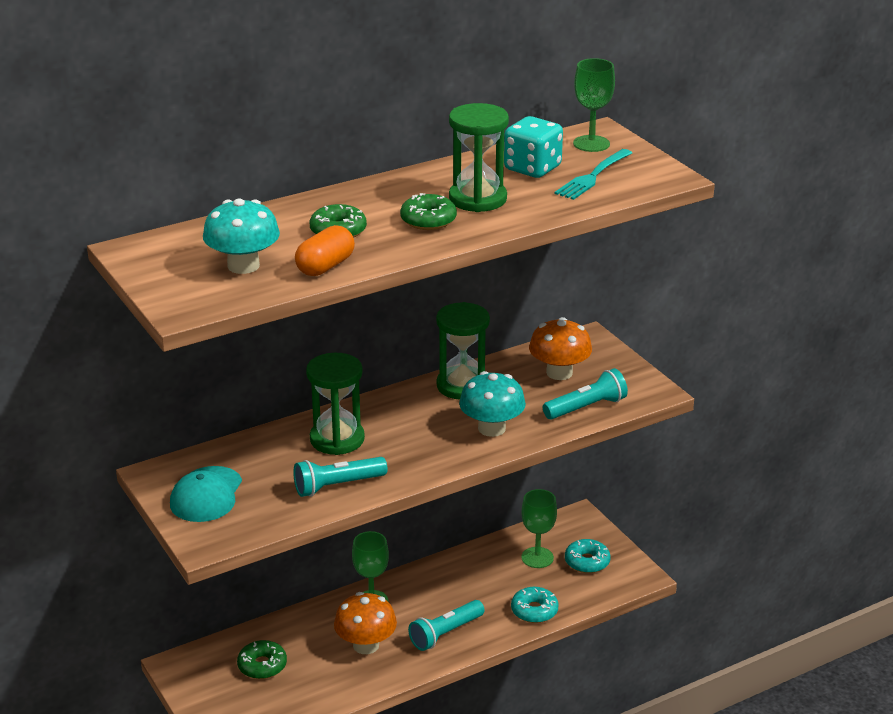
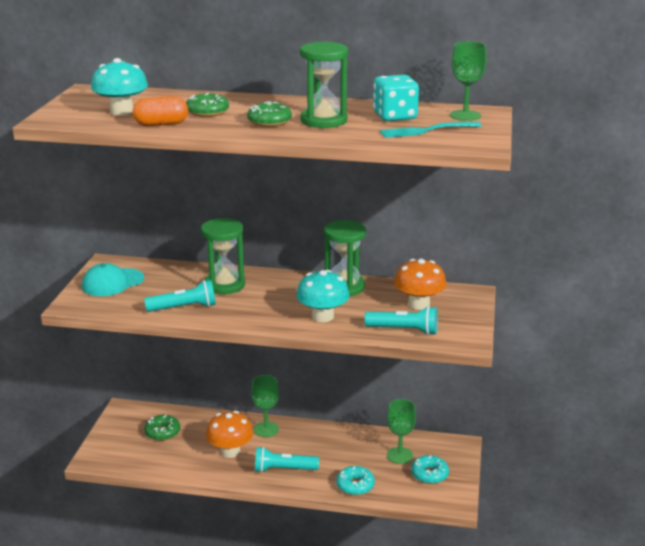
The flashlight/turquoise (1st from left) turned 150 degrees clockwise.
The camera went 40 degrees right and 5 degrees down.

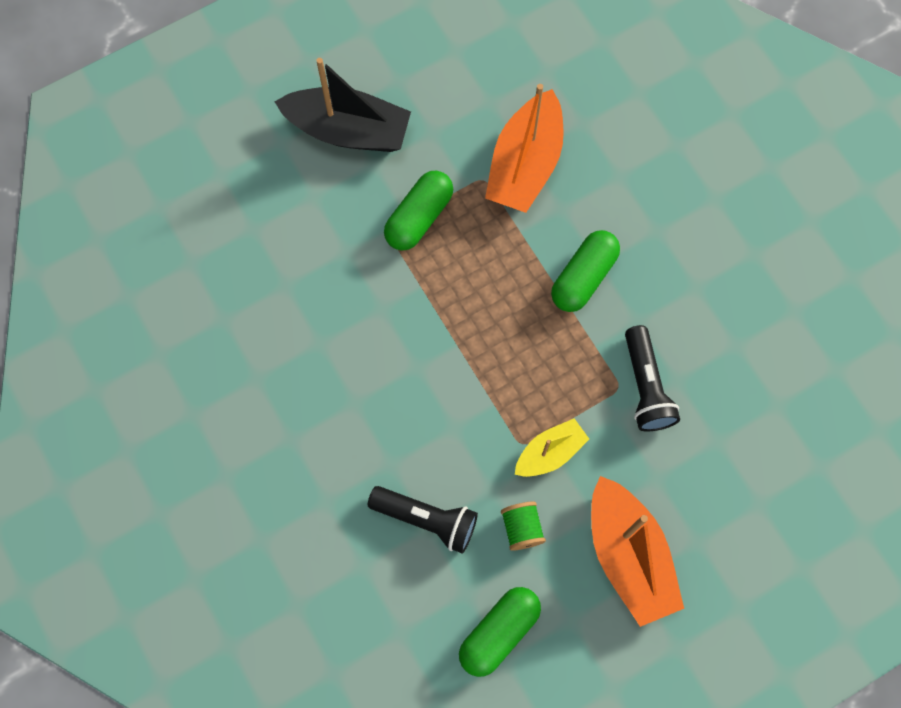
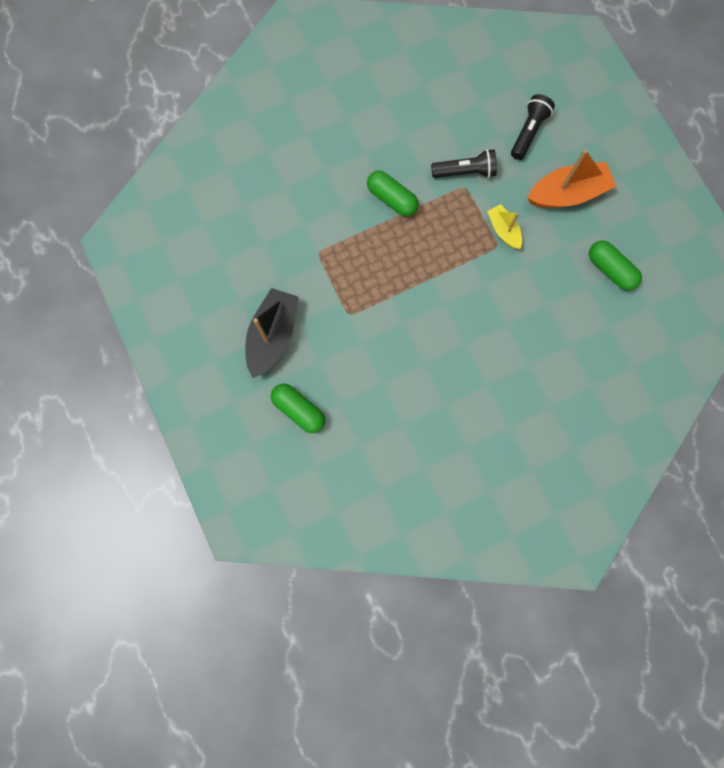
The capsule/green (1st from left) moved.
The flashlight/black (1st from left in the first image) moved.
The boat/orange (1st from left) disappeared.
The spool/green disappeared.
The camera went 85 degrees left and 5 degrees up.

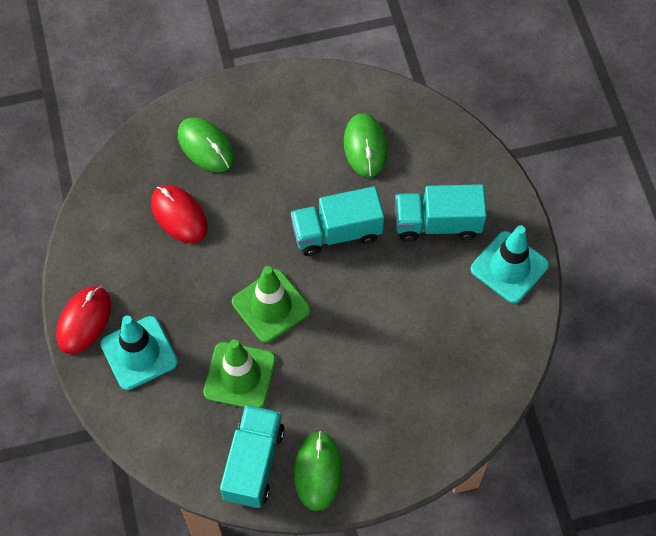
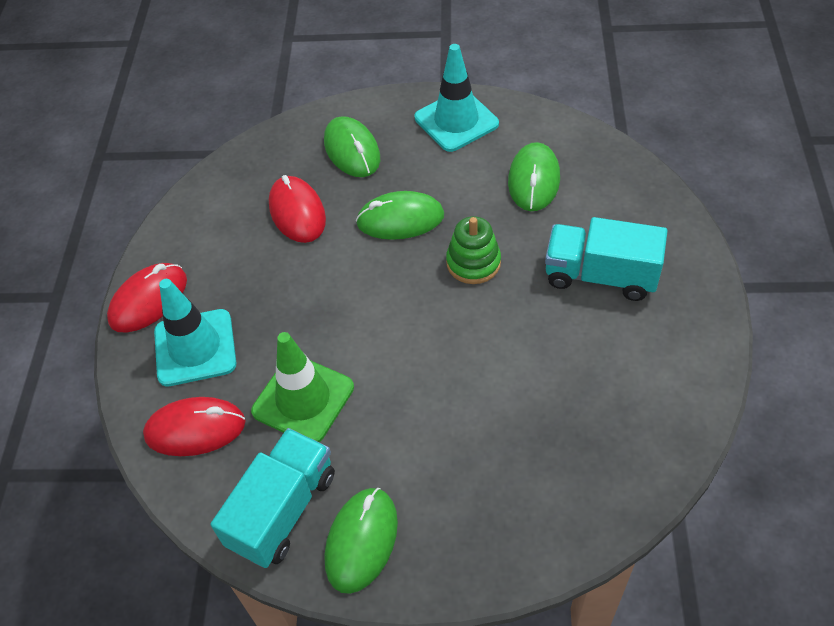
The mouse/red (2nd from left) appeared.
The mouse/green (3rd from left) appeared.
The traffic cone/turquoise (2nd from left) moved.
The truck/turquoise (2nd from left) was replaced by the stacking toy/green.
The traffic cone/green (2nd from left) disappeared.
The camera went 20 degrees right and 10 degrees down.

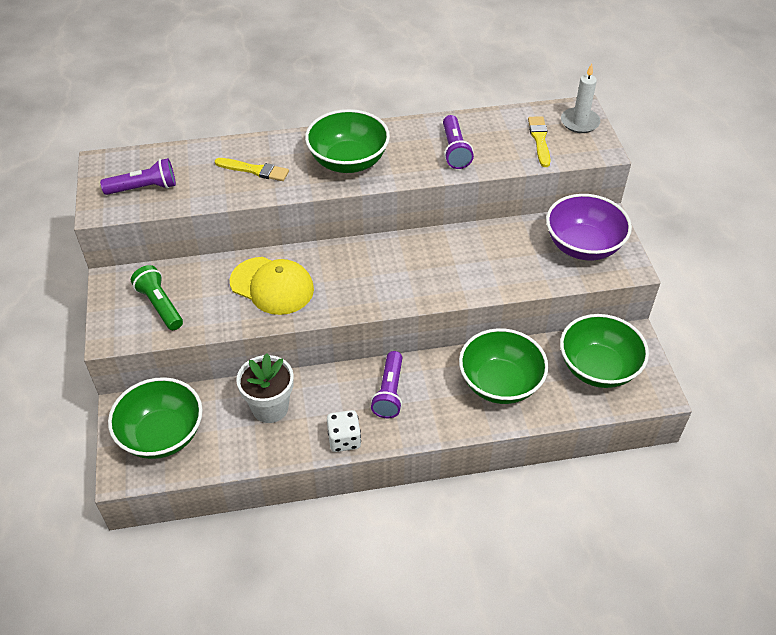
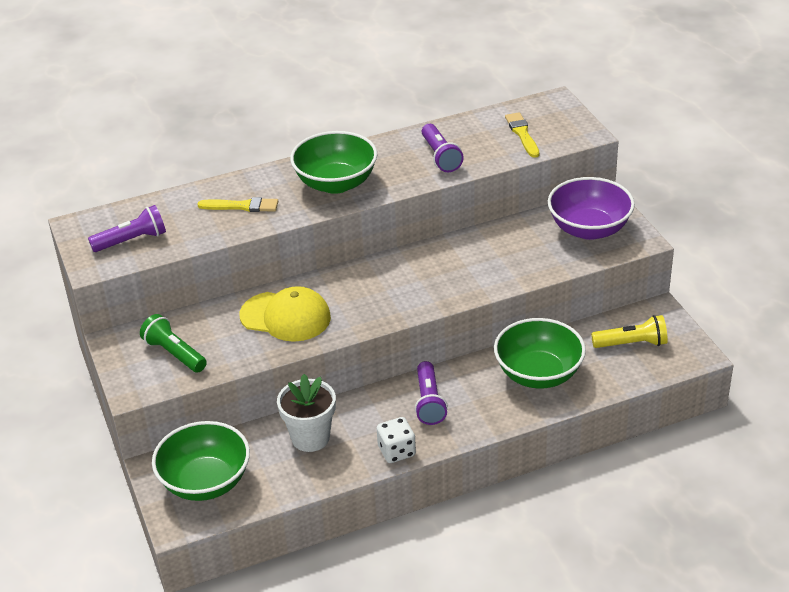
The bowl/green (4th from left) was replaced by the flashlight/yellow.
The candle/white disappeared.
The camera went 10 degrees left and 10 degrees down.

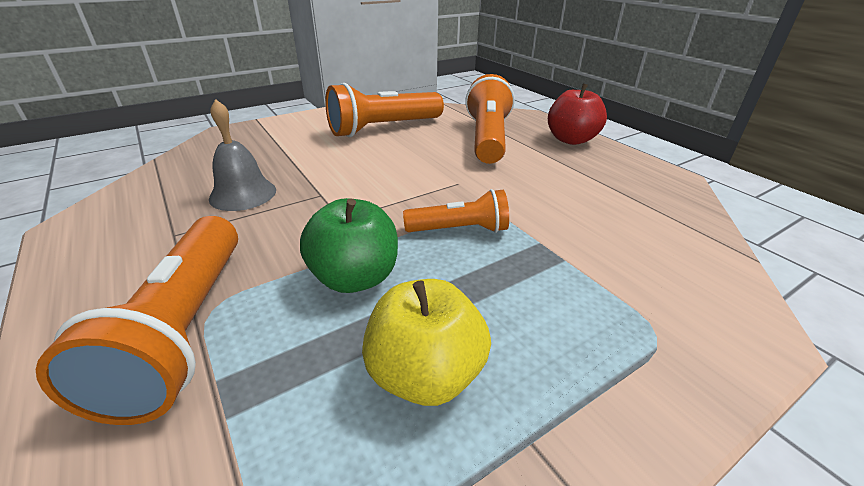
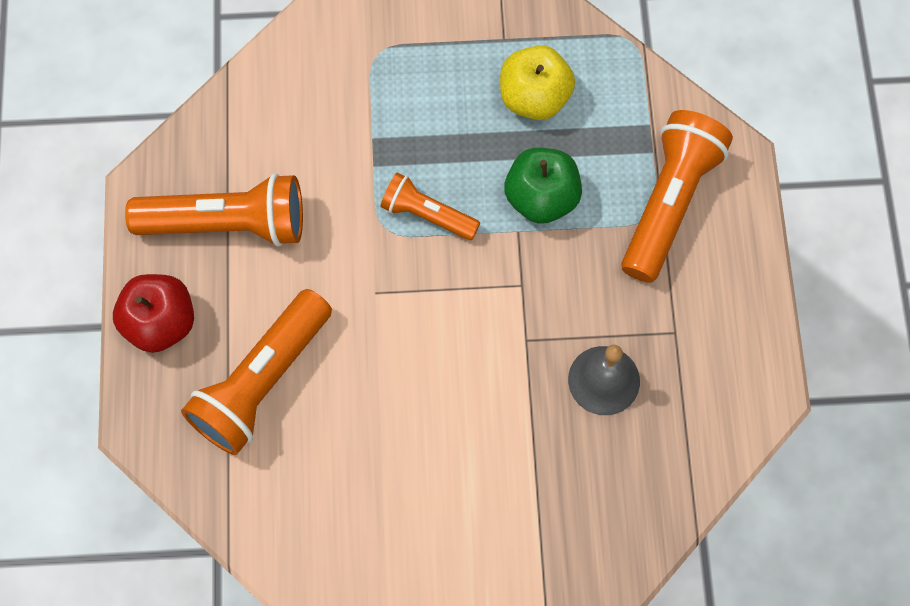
The flashlight/orange (2nd from left in the first image) moved.
The camera went 150 degrees left and 35 degrees up.

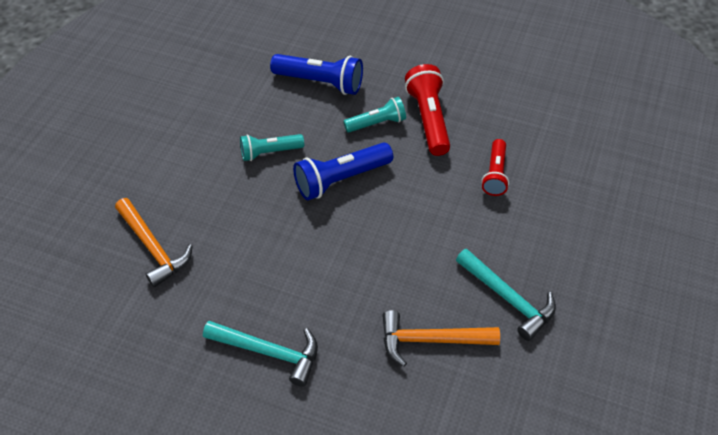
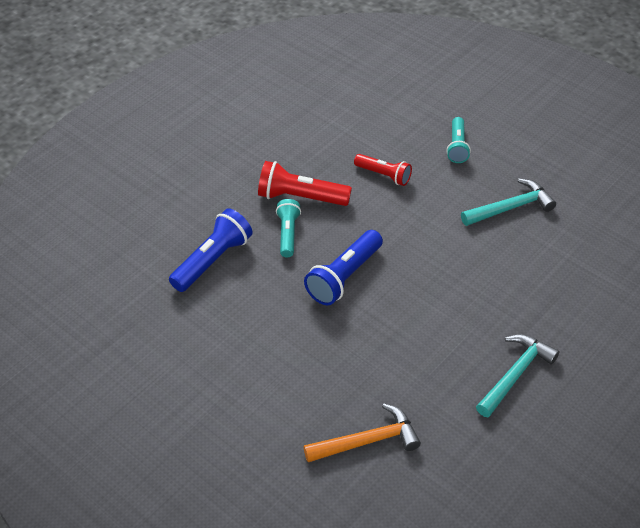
The flashlight/blue (2nd from left) turned 45 degrees clockwise.
The flashlight/turquoise (1st from left in the first image) moved.
The hammer/orange (2nd from left) disappeared.
The camera went 70 degrees left and 5 degrees down.

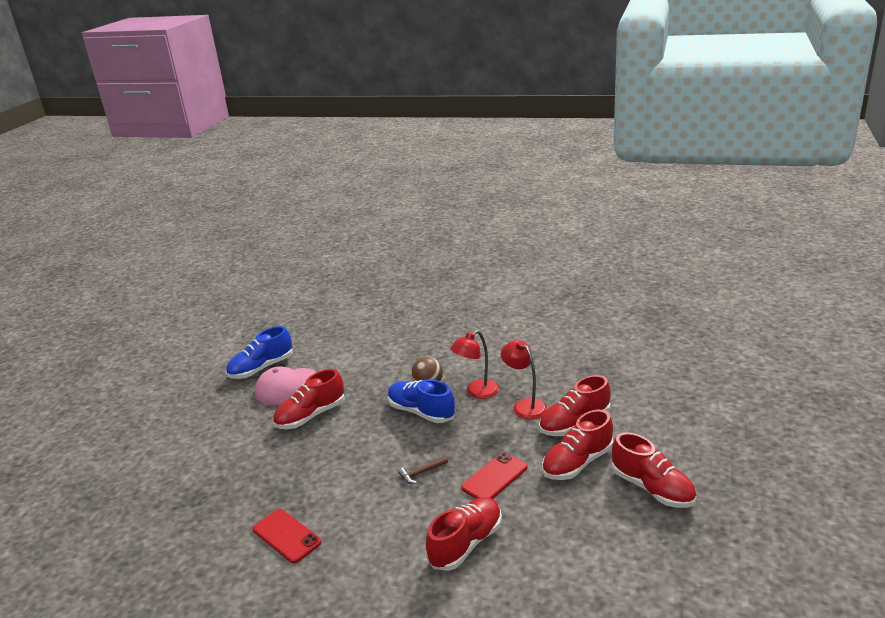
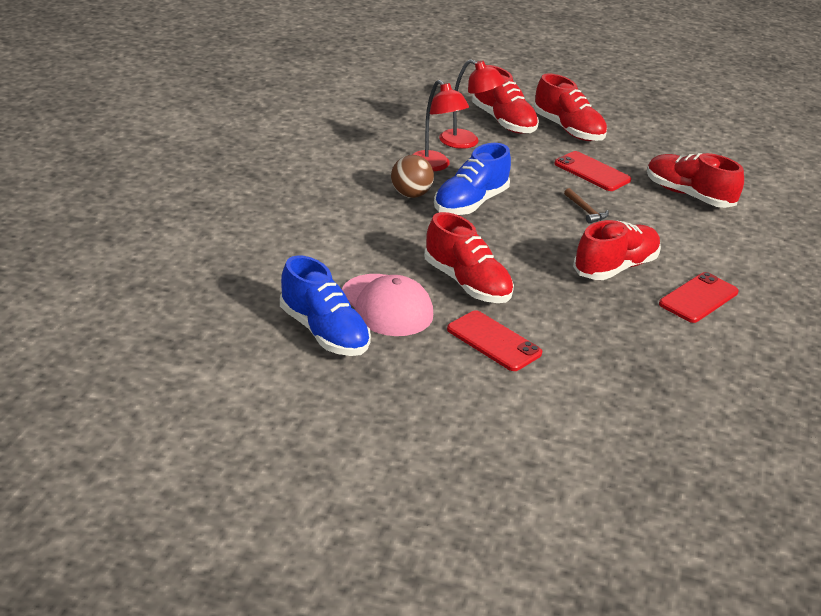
The lamp/red (2nd from left) turned 120 degrees counterclockwise.
The phone/red (1st from left) appeared.
The shoe/red (5th from left in the first image) moved.
The camera went 95 degrees left and 5 degrees up.

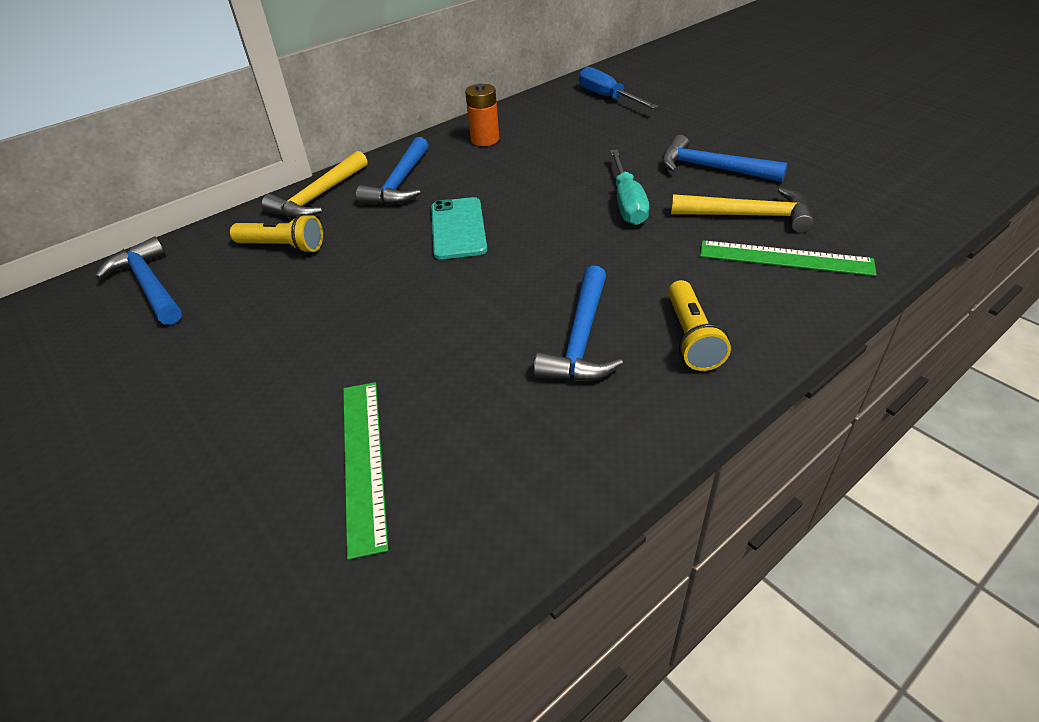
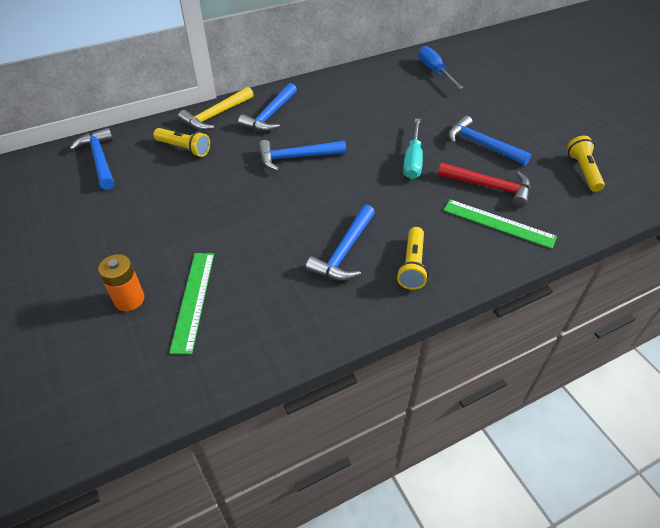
The battery/orange moved.
The phone/turquoise was replaced by the hammer/blue (3rd from left).
The hammer/yellow (2nd from left) became the hammer/red.
The flashlight/yellow (3rd from left) appeared.
The camera went 10 degrees right and 5 degrees up.

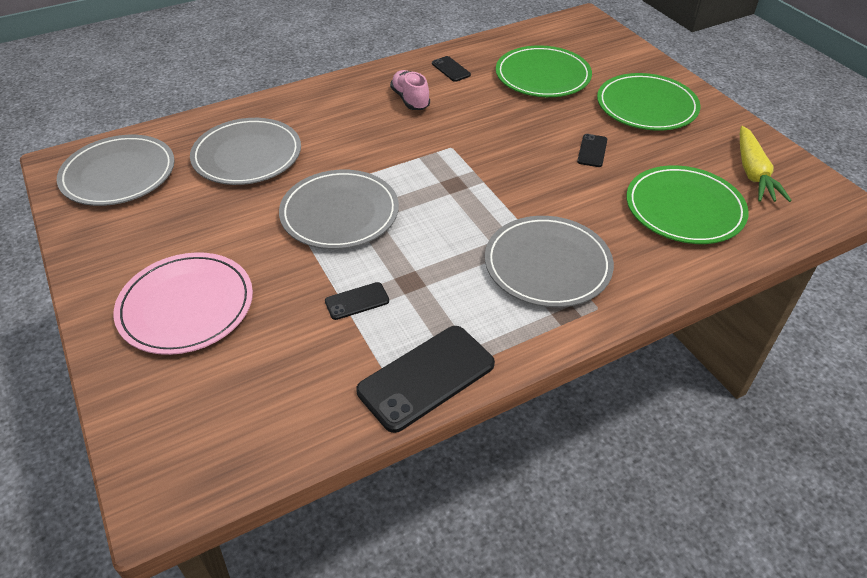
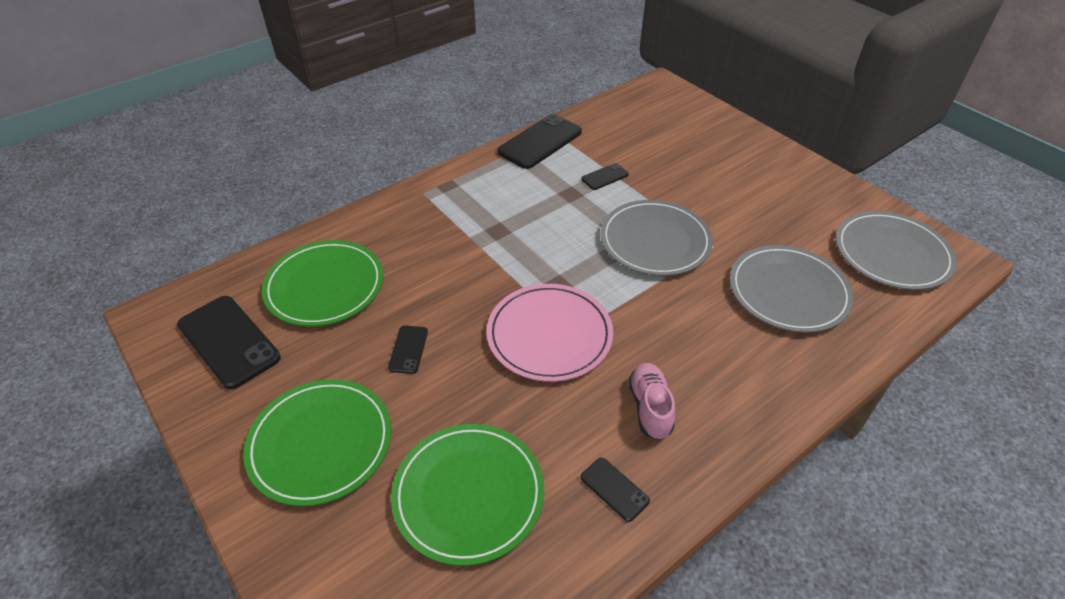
The carrot/yellow was replaced by the phone/black (1st from left).
The plate/pink moved.
The shoe/pink turned 150 degrees counterclockwise.
The plate/grey (4th from left) disappeared.
The camera went 170 degrees right and 0 degrees up.

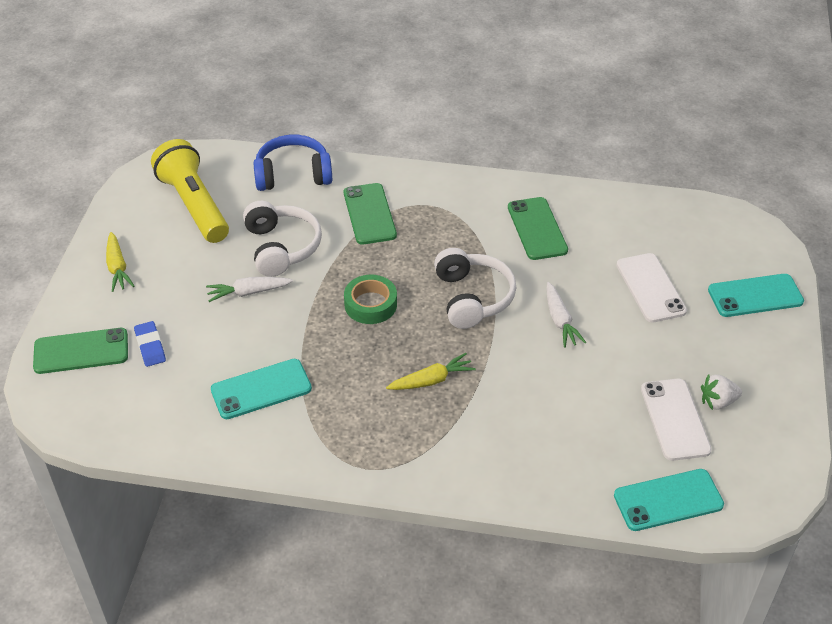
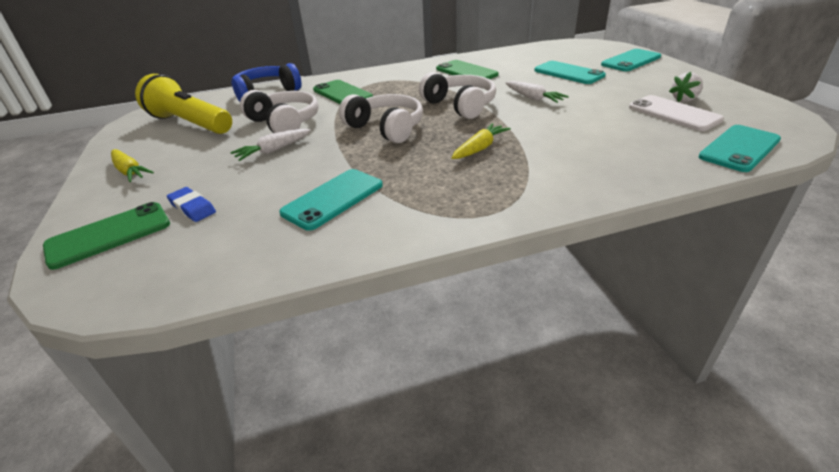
The tape/green was replaced by the headphones/white (2nd from left).
The phone/white (1st from left) became the phone/turquoise (2nd from left).
The camera went 25 degrees left and 10 degrees down.

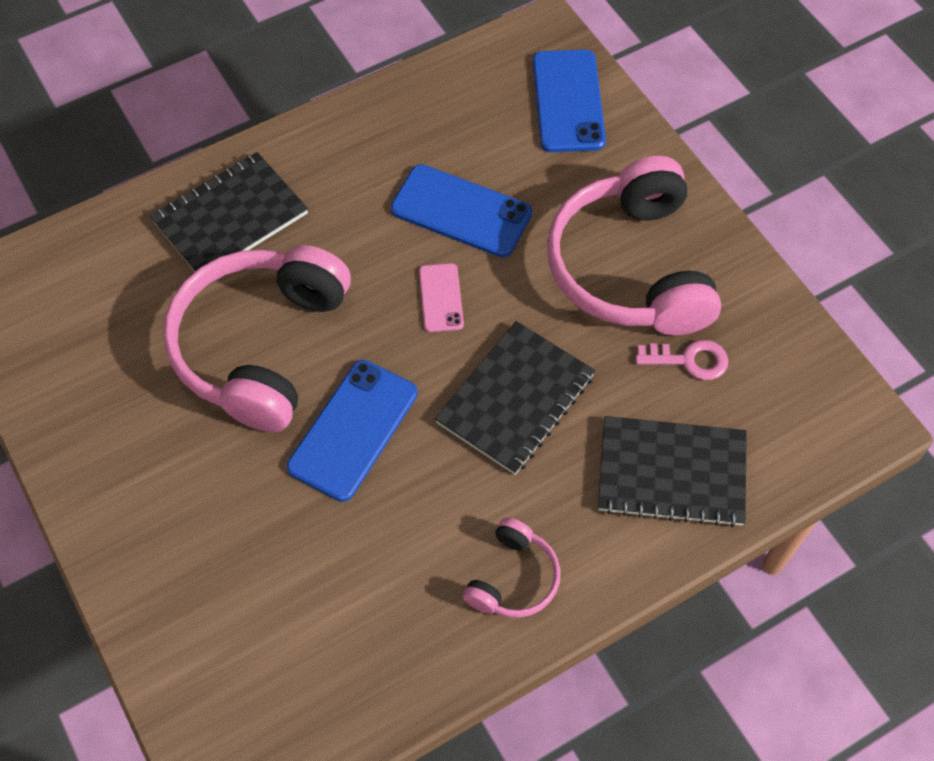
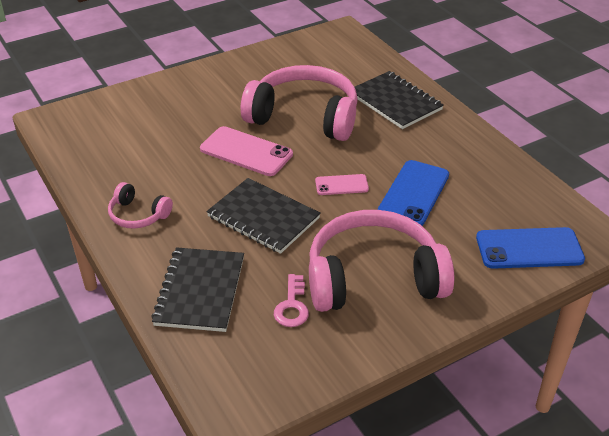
The phone/blue (1st from left) became the phone/pink (1st from left).
The camera went 90 degrees right and 20 degrees down.

